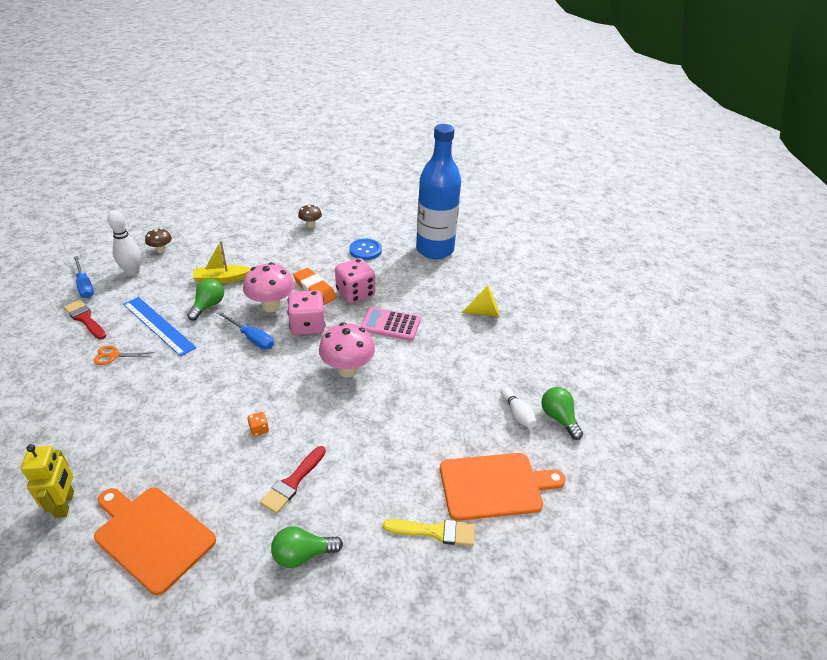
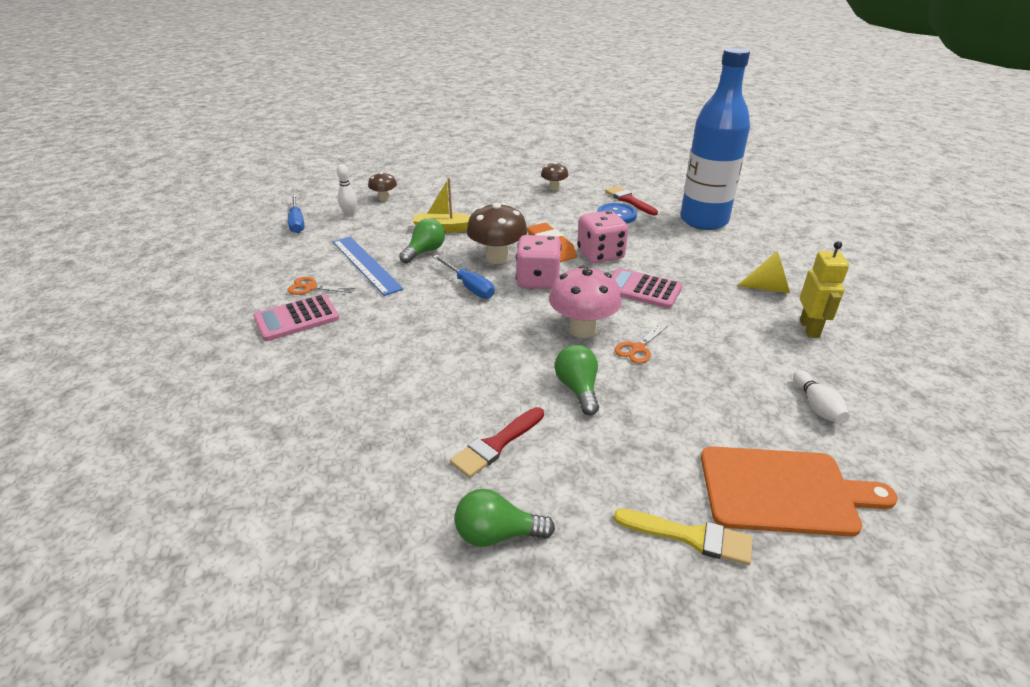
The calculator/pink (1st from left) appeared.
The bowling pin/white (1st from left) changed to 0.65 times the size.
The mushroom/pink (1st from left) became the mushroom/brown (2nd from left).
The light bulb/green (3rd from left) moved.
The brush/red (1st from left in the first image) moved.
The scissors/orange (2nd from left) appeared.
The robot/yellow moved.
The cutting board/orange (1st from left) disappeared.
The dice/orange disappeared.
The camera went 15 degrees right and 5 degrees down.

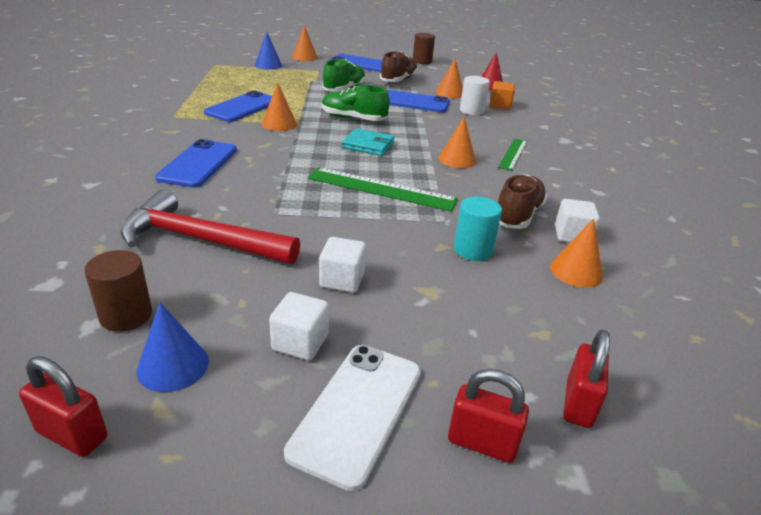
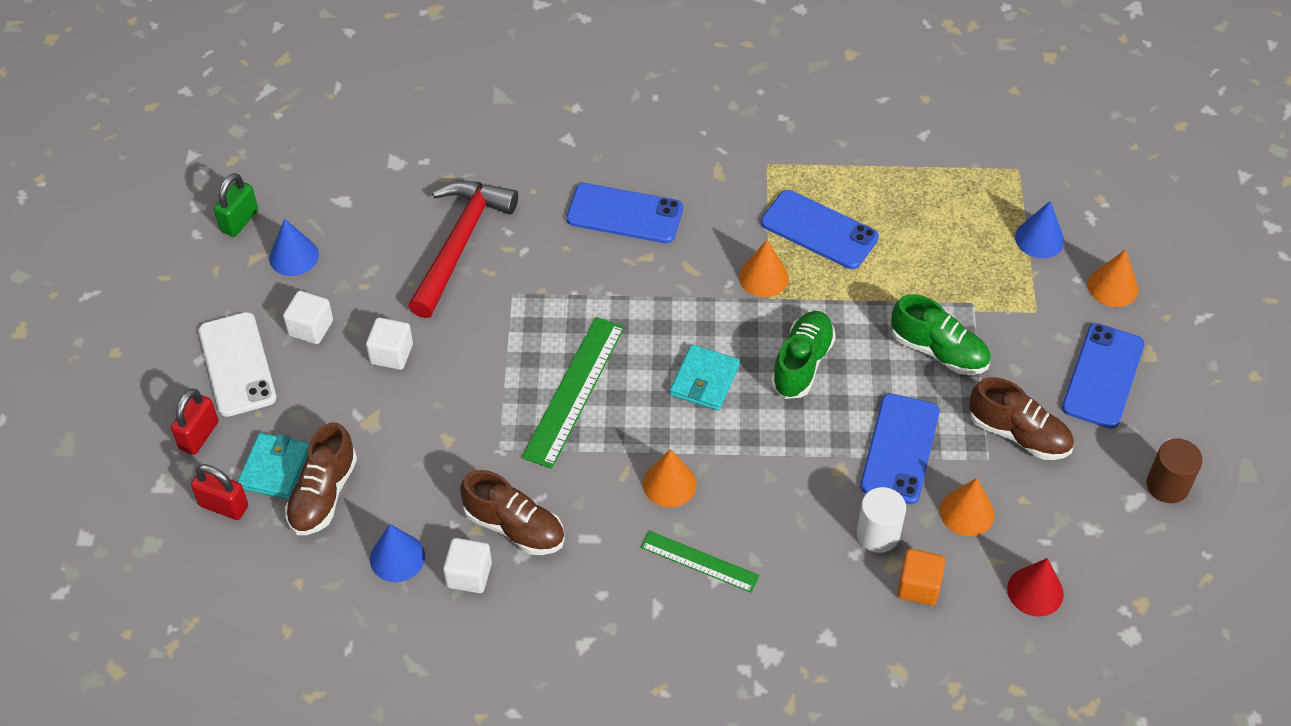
The phone/white turned 45 degrees clockwise.
The padlock/red (1st from left) became the padlock/green.
The wallet/turquoise (1st from left) appeared.
The shoe/brown (1st from left) appeared.
The cone/orange (5th from left) became the cone/blue (2nd from left).
The cylinder/brown (1st from left) disappeared.
The cylinder/turquoise disappeared.
The camera went 95 degrees right and 20 degrees up.

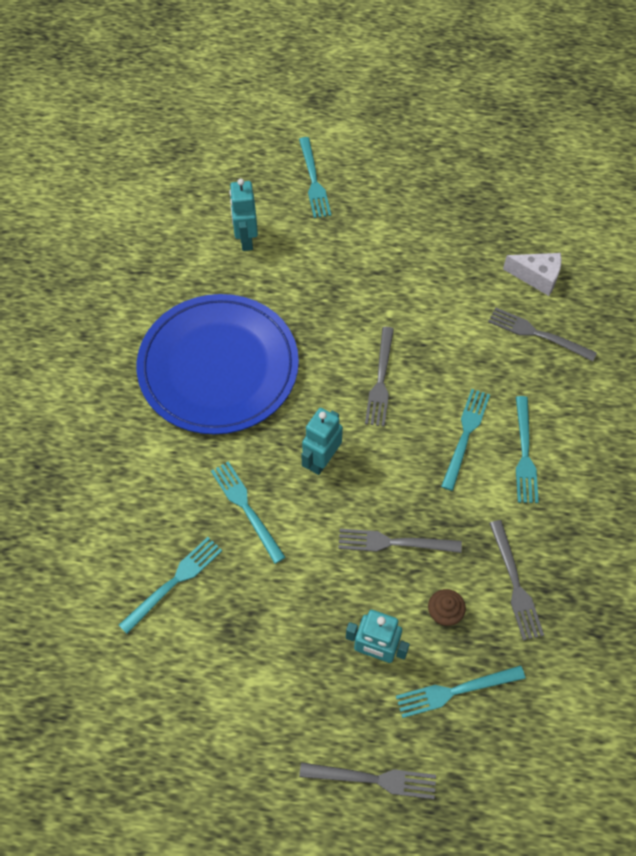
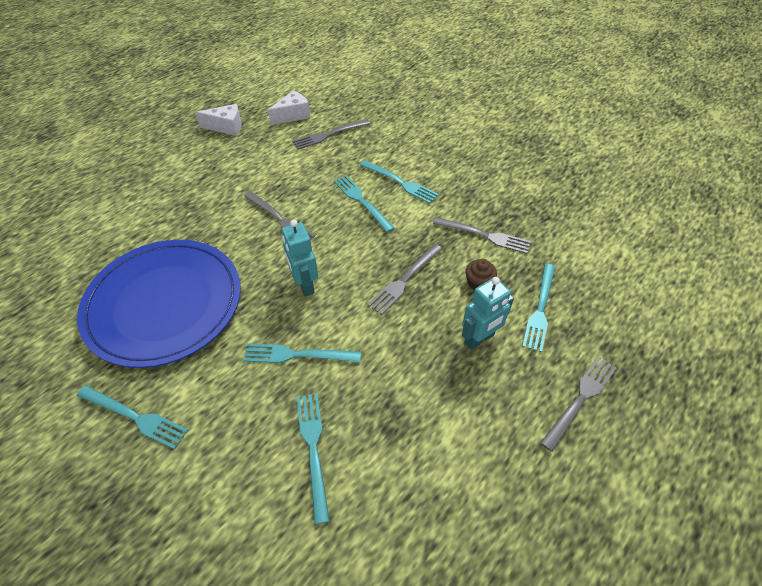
The fork/turquoise (3rd from left in the first image) moved.
The cheese/white (1st from left) appeared.
The robot/turquoise (1st from left) disappeared.
The camera went 55 degrees left and 10 degrees down.

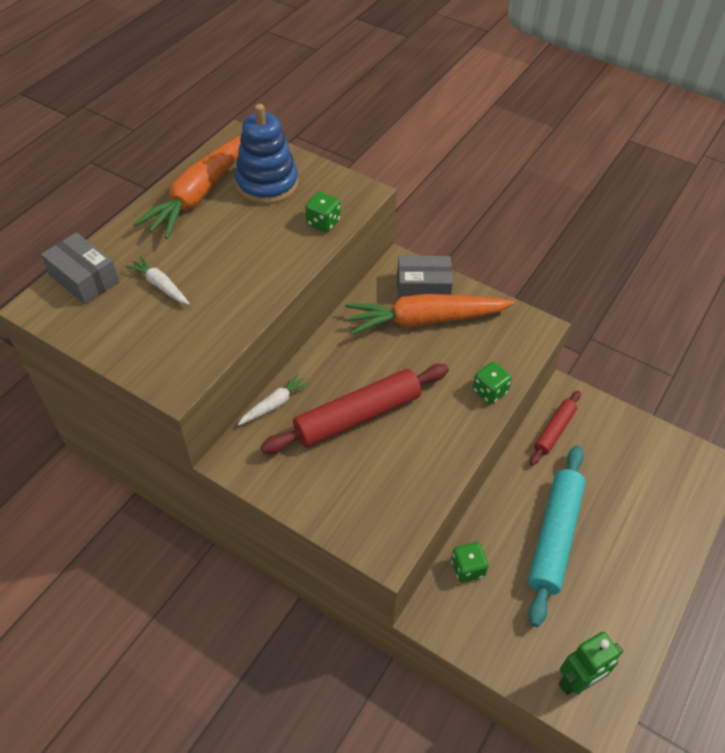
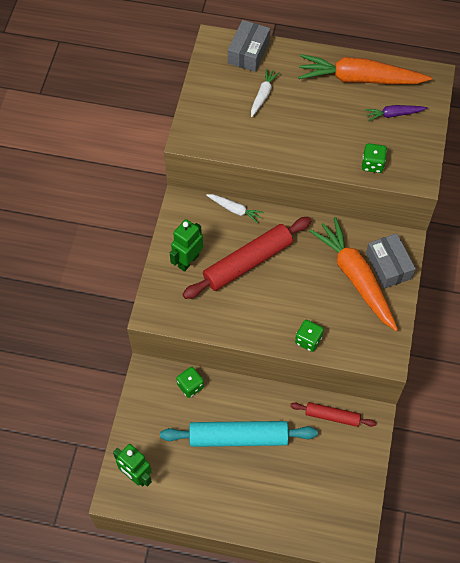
The robot/green (2nd from left) appeared.
The rolling pin/red (1st from left) turned 75 degrees counterclockwise.
The stacking toy/blue was replaced by the carrot/purple.
The camera went 70 degrees right and 10 degrees up.

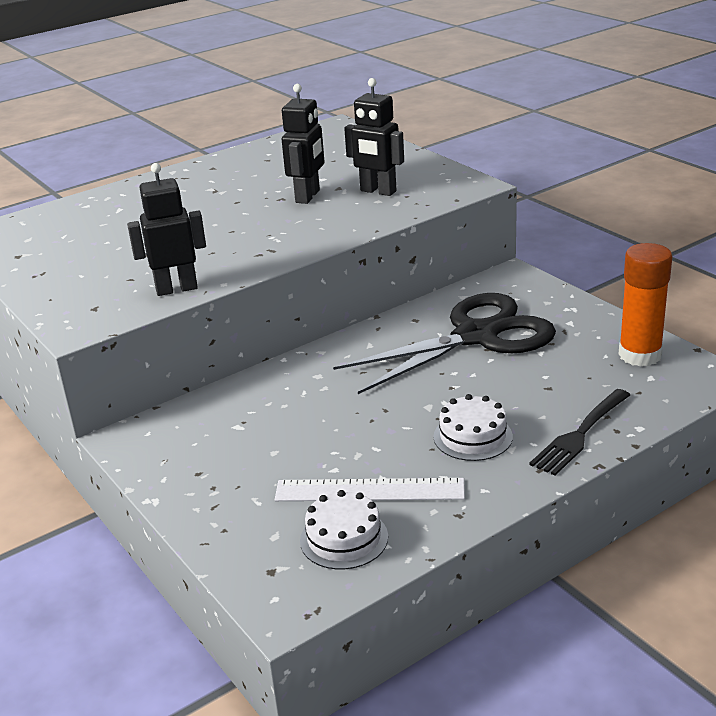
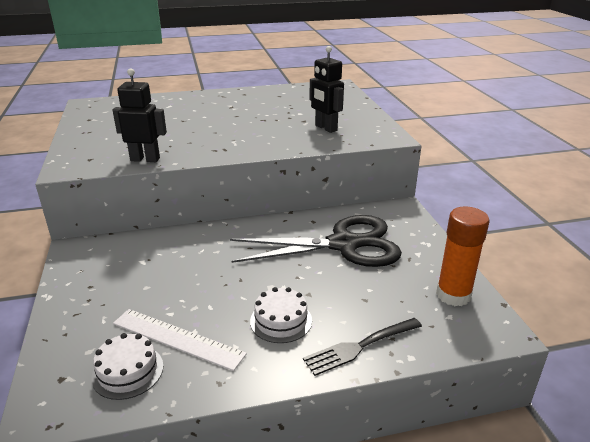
The robot/black (2nd from left) disappeared.
The camera went 20 degrees right and 0 degrees up.

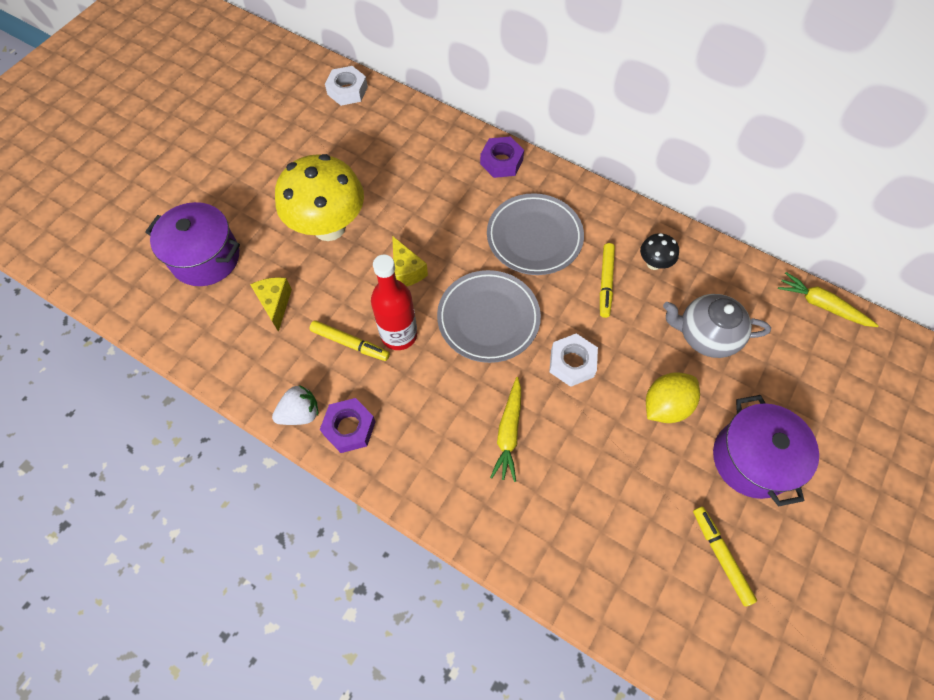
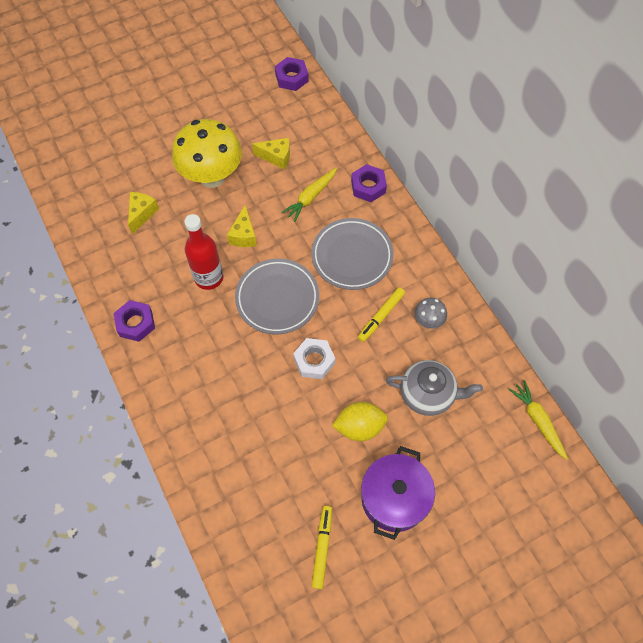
The cheese/yellow (3rd from left) appeared.
The nut/white (1st from left) became the nut/purple (2nd from left).
The carrot/yellow (1st from left) moved.
The teapot/grey turned 150 degrees clockwise.
The mushroom/black became the mushroom/grey.
The pot/purple (1st from left) disappeared.
The strawberry/white disappeared.
The marker/yellow (1st from left) disappeared.
The camera went 30 degrees right and 0 degrees up.

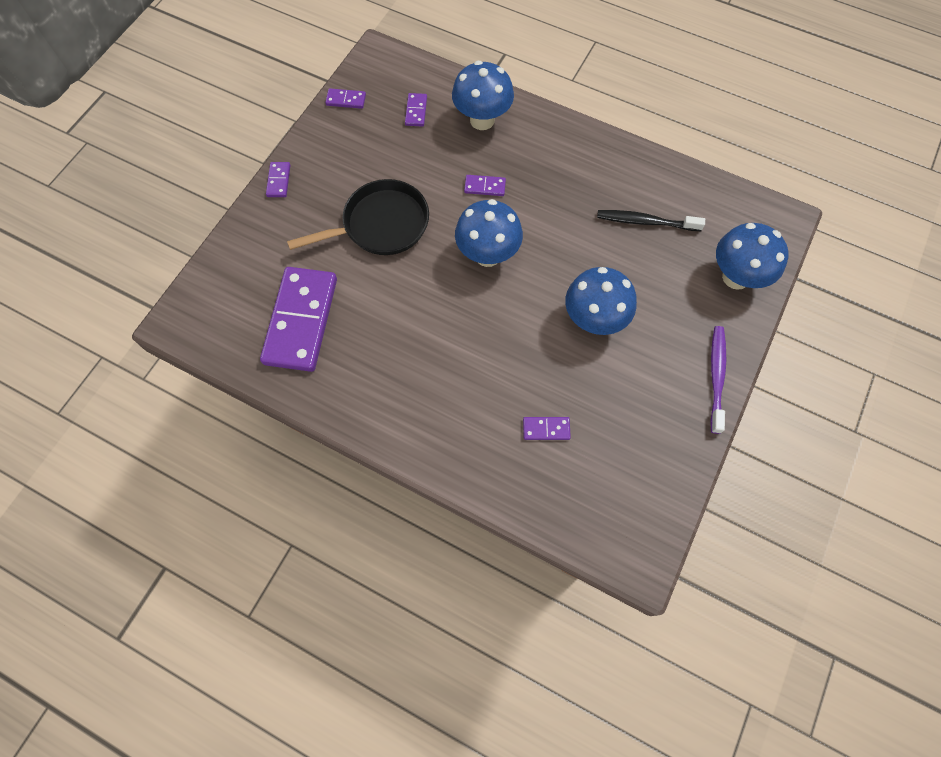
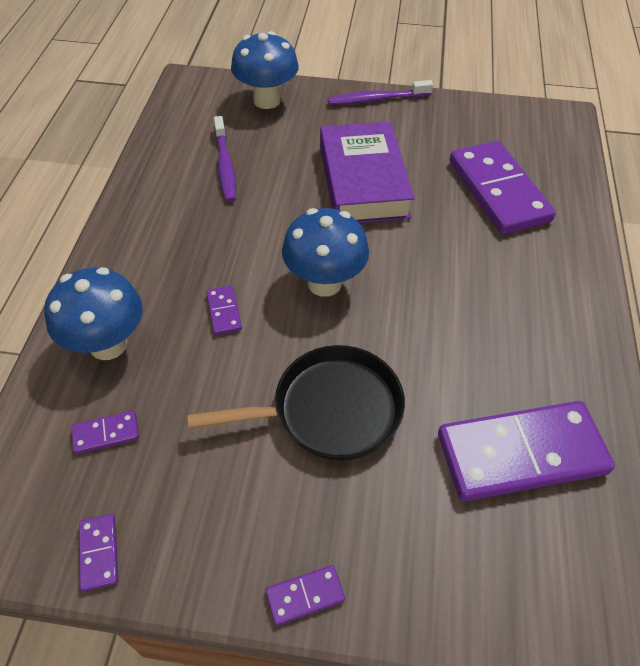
The pan/black turned 120 degrees clockwise.
The toothbrush/black became the toothbrush/purple (1st from left).
The mushroom/blue (3rd from left) was replaced by the book/purple.
The domino/purple (6th from left in the first image) changed to 2.44 times the size.
The camera went 110 degrees left and 15 degrees down.

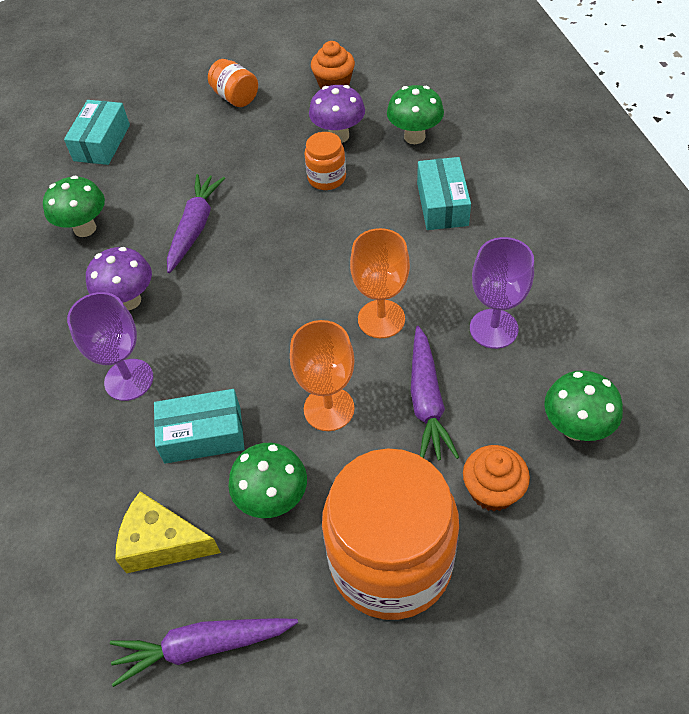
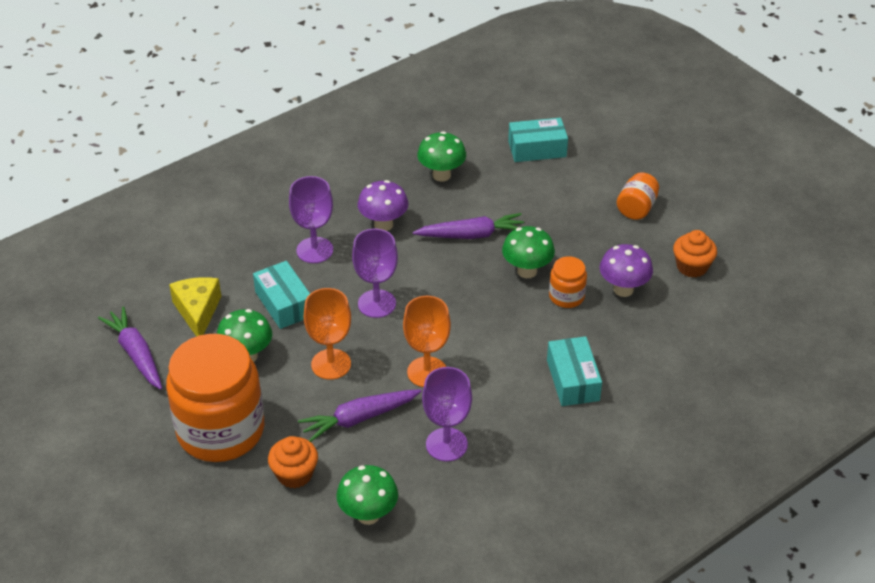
The goblet/purple (2nd from left) appeared.
The mushroom/green (3rd from left in the first image) moved.
The box/turquoise (3rd from left) turned 75 degrees counterclockwise.
The camera went 65 degrees right and 10 degrees down.

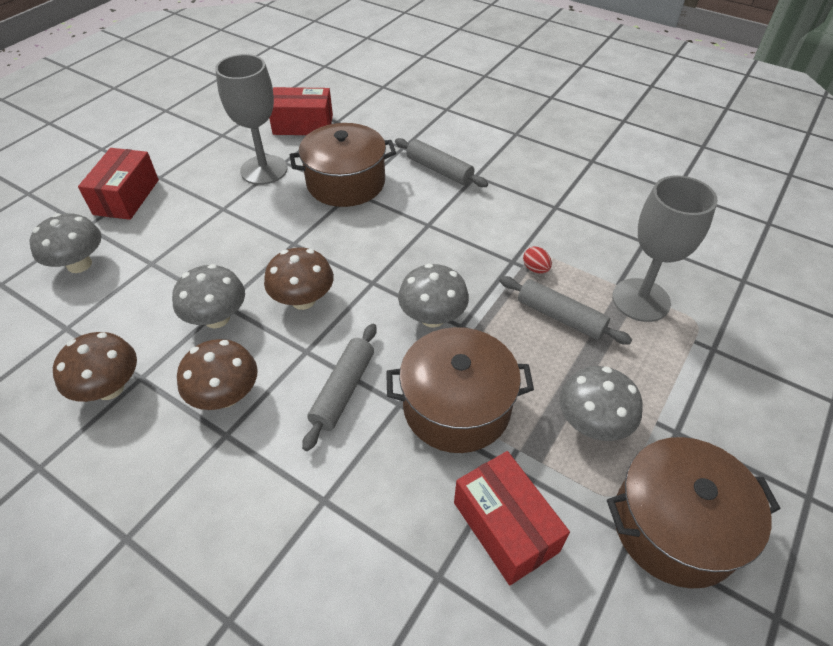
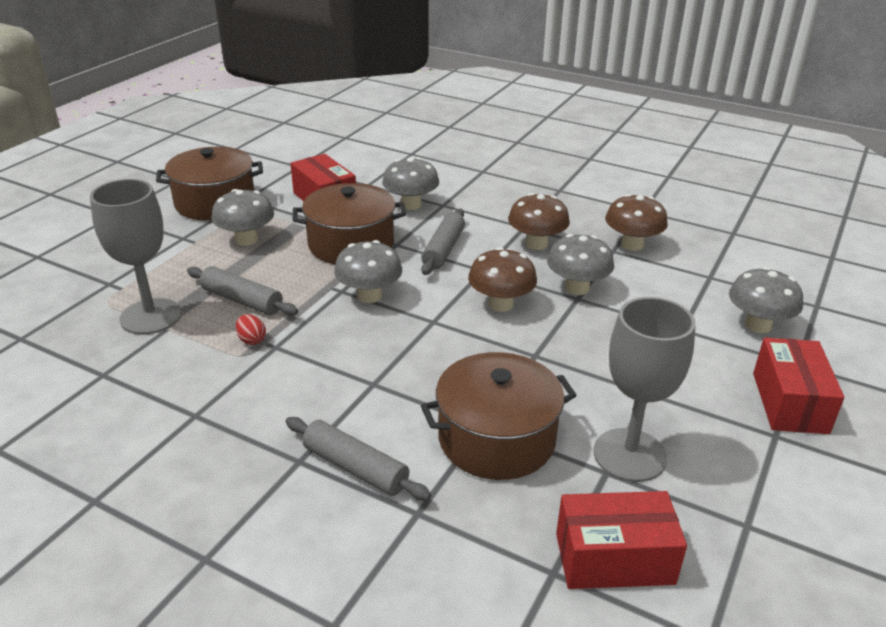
The mushroom/grey (3rd from left) appeared.
The camera went 175 degrees right and 15 degrees down.

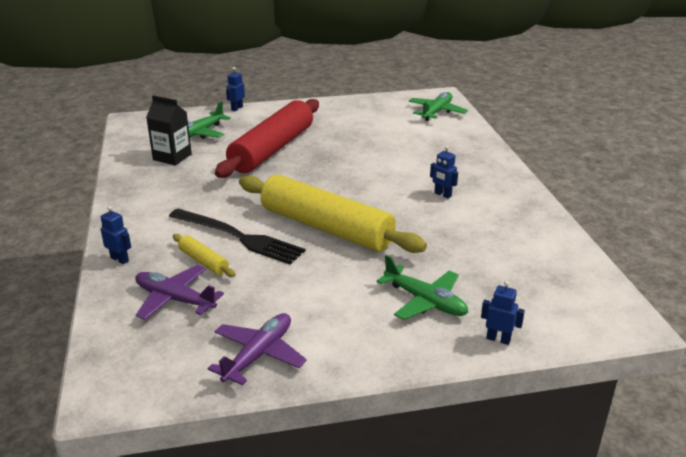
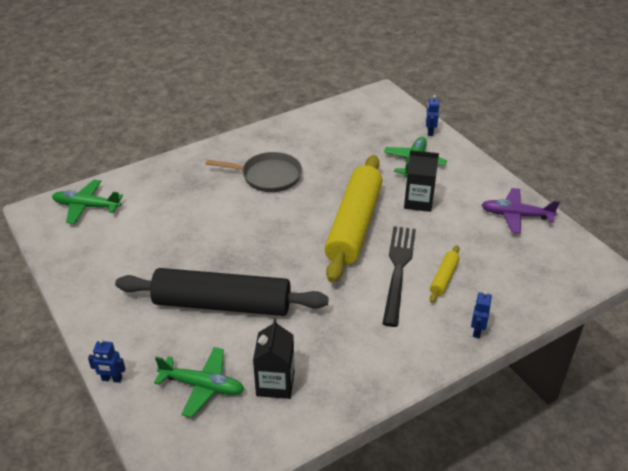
The rolling pin/red became the rolling pin/black.
The robot/blue (3rd from left) was replaced by the pan/grey.
The carton/black (2nd from left) appeared.
The plane/purple (1st from left) disappeared.
The camera went 110 degrees left and 10 degrees up.

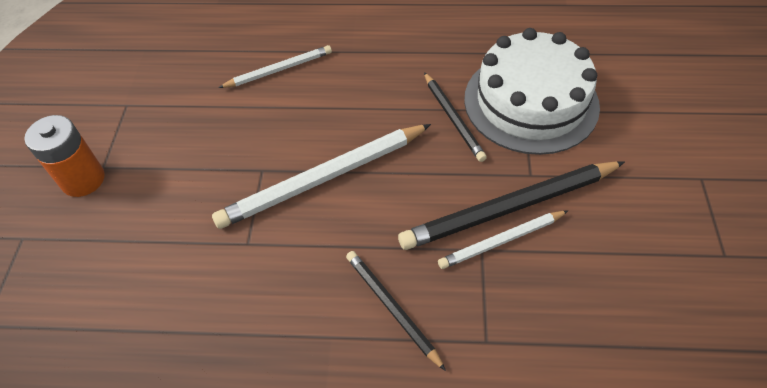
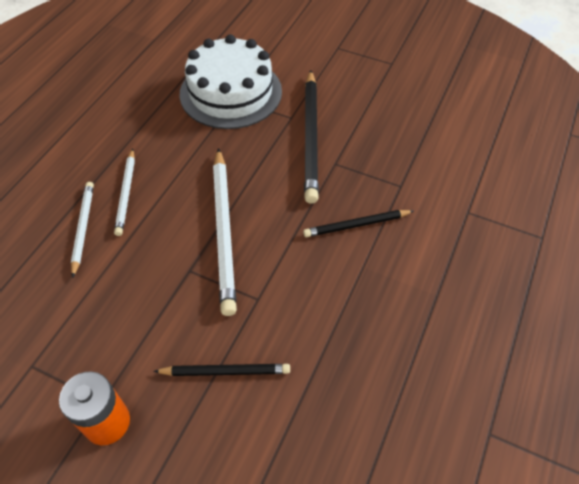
The pencil/white (3rd from left in the first image) moved.
The pencil/black (2nd from left in the first image) moved.
The camera went 70 degrees left and 0 degrees up.

